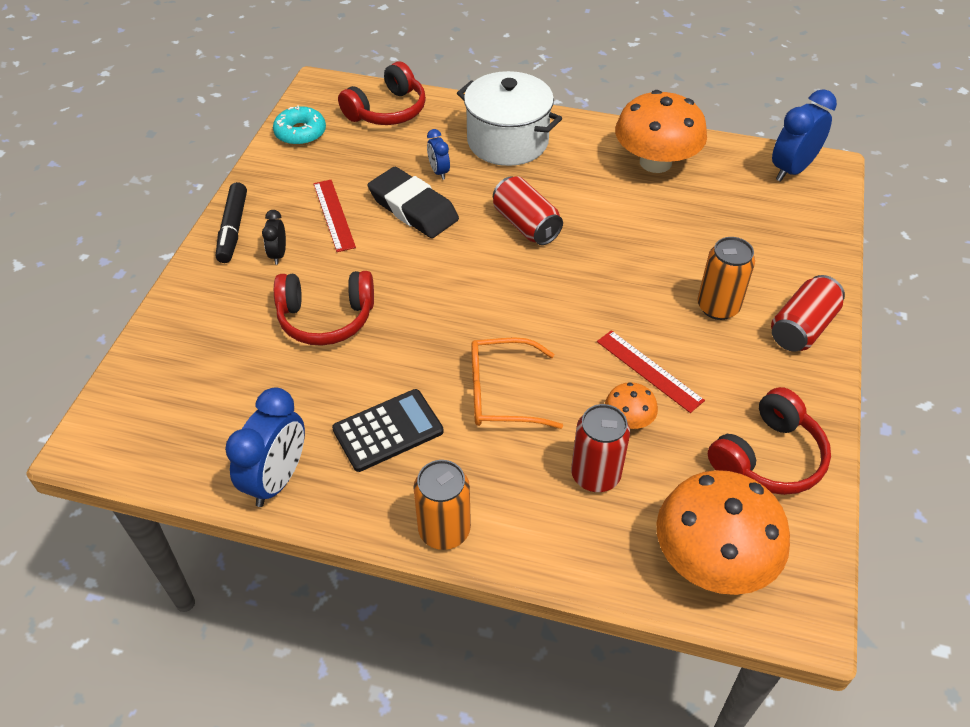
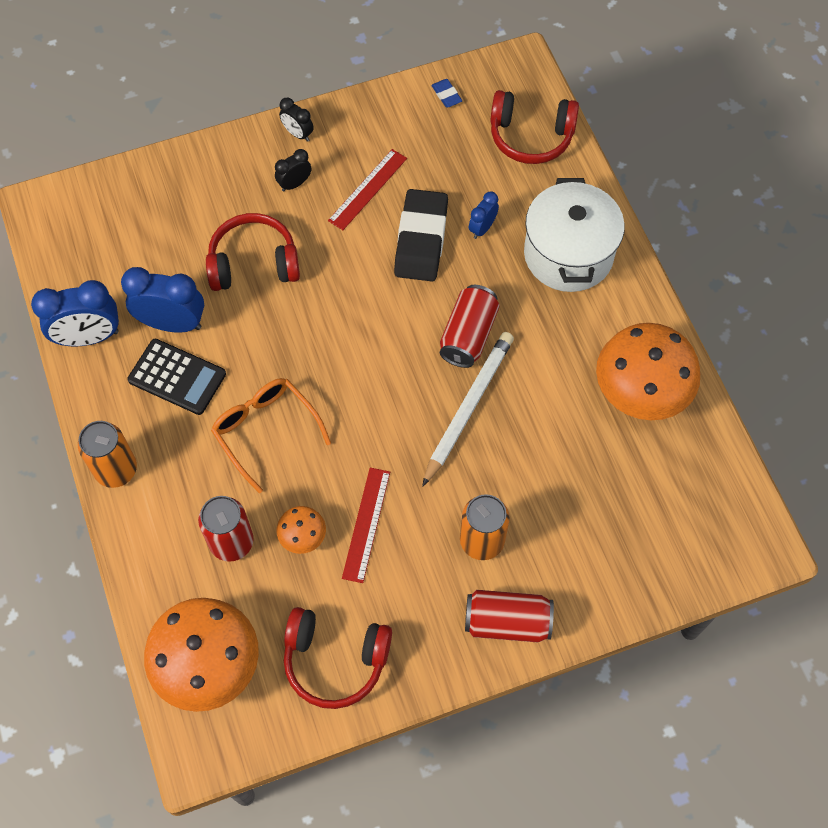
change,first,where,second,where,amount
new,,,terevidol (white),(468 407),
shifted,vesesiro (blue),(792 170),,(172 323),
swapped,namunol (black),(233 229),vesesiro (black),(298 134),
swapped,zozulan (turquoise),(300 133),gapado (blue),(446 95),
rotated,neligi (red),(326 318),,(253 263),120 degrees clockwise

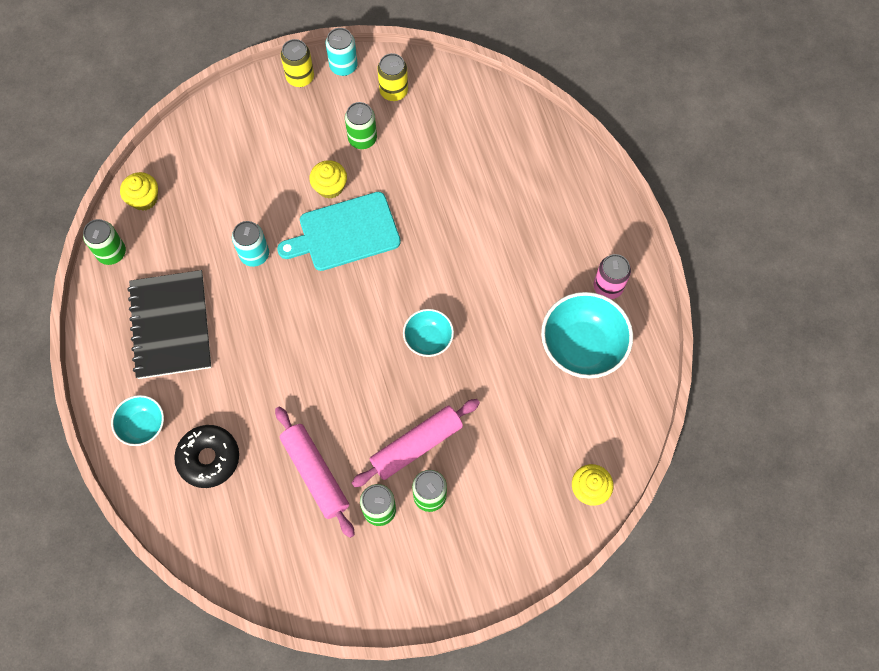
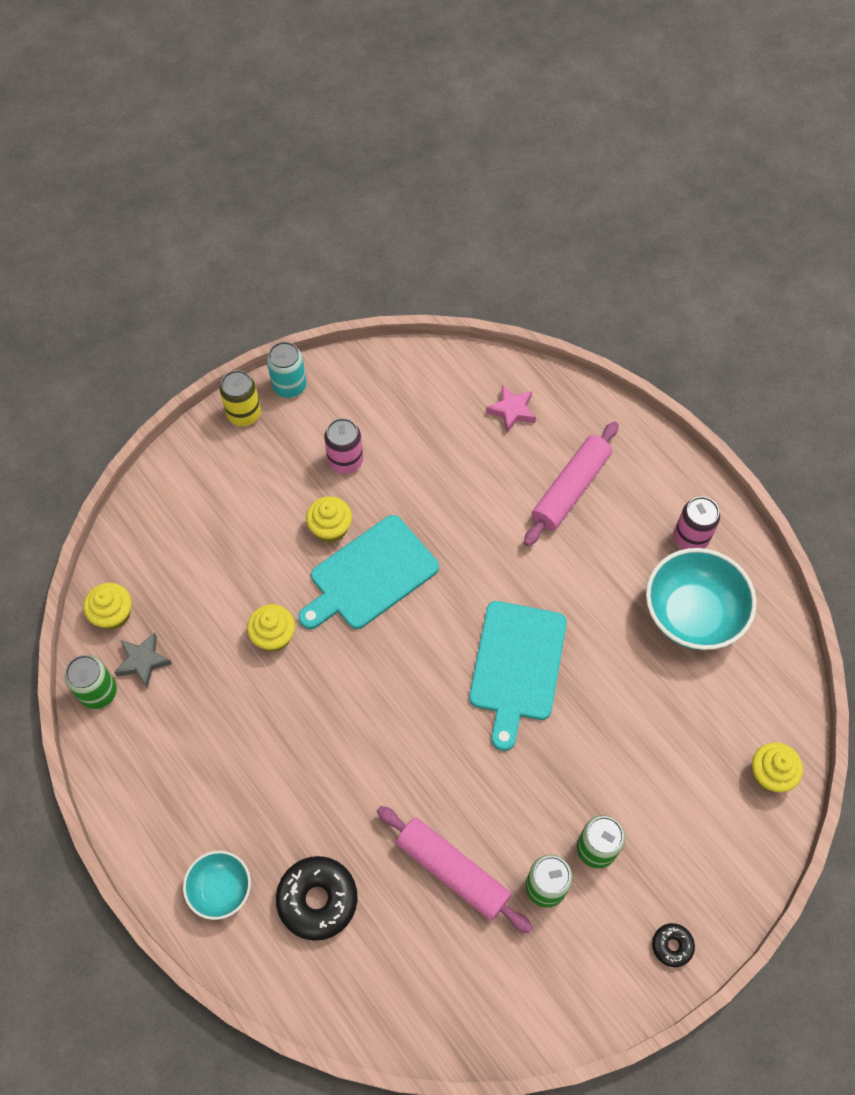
change,first,where,second,where,amount
gone,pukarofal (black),(171 325),,,
gone,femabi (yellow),(393 91),,,
new,,,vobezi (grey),(143 661),
new,,,vobezi (pink),(512 411),
new,,,zozulan (black),(672 946),
shifted,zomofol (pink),(416 445),,(570 489),
swapped,femabi (turquoise),(254 254),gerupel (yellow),(274 636),
swapped,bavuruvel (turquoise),(428 339),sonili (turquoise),(517 666),
repainted,femabi (green),(362 139),femabi (pink),(345 461),

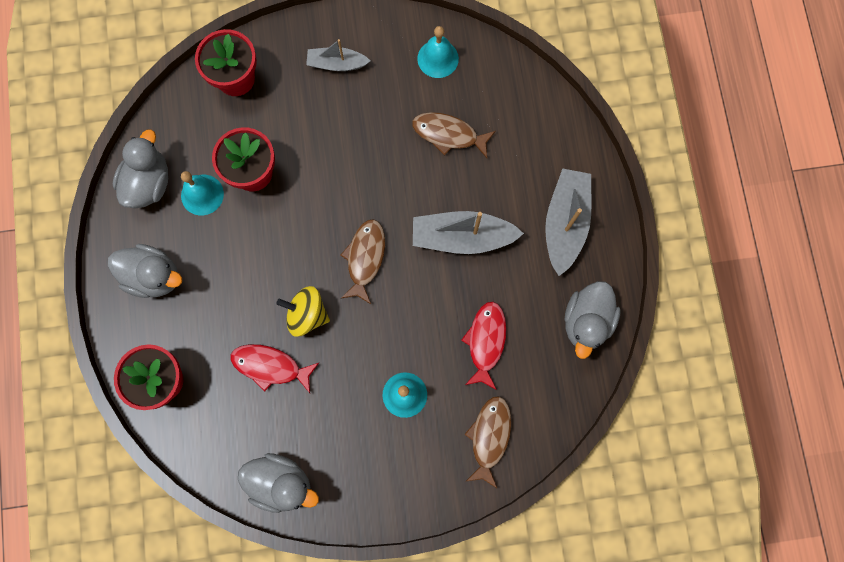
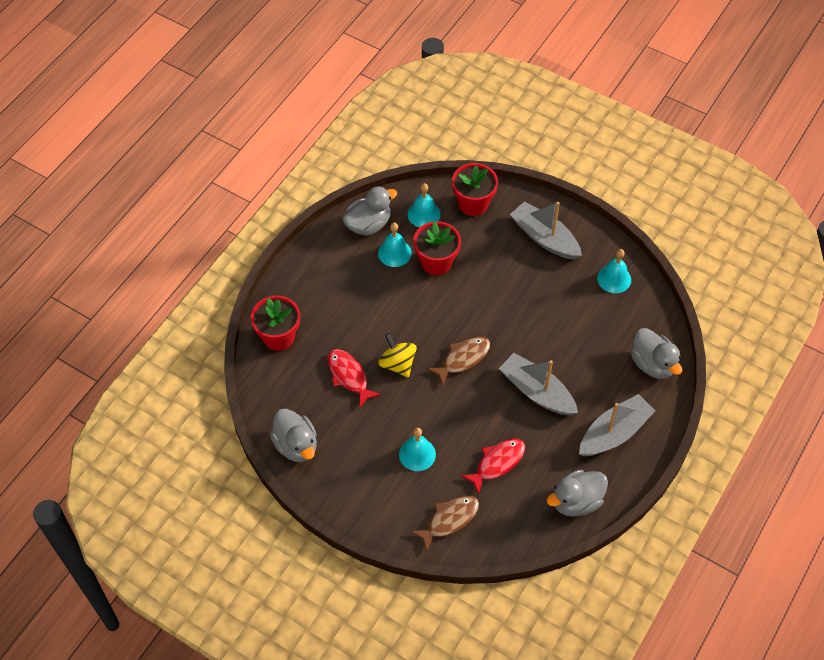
change,first,where,second,where,amount
gone,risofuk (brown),(448 134),,,
new,,,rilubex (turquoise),(424 214),
shifted,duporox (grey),(153 276),,(652 364),
scaled,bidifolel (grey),(337 64),,(544 238),x1.65

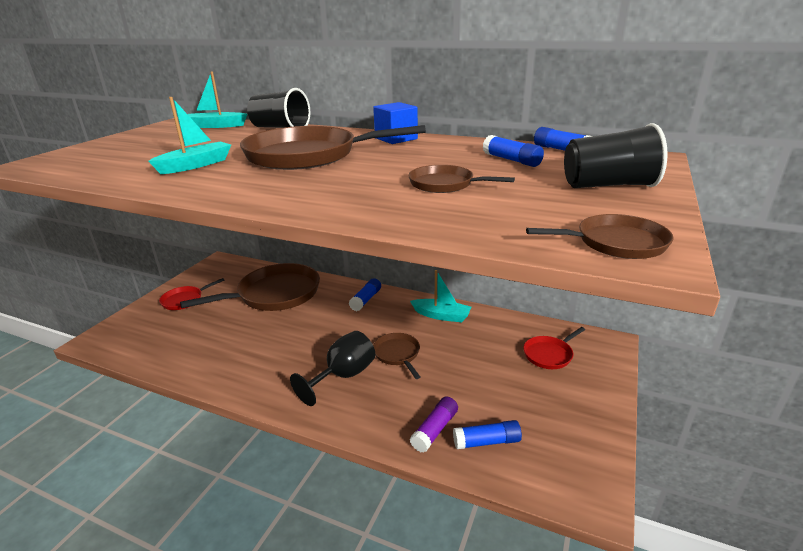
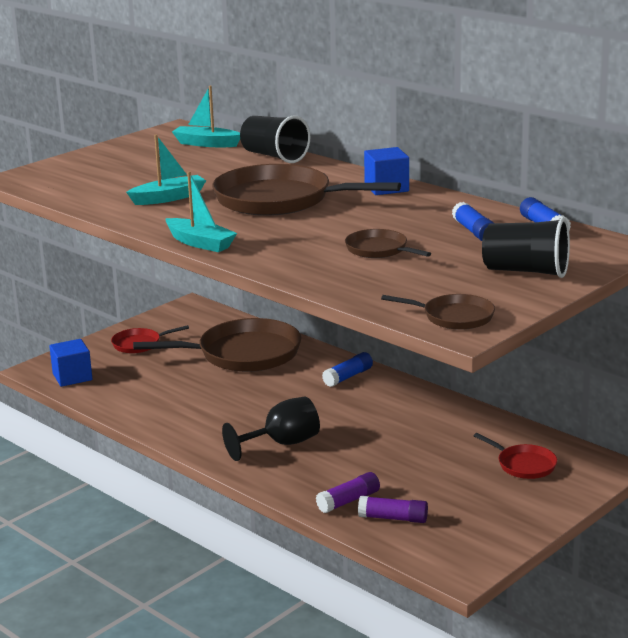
change,first,where,second,where,amount
gone,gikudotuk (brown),(397 354),,,
new,,,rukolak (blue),(72 377),
shifted,bidifolel (turquoise),(441 315),,(200 243),
repainted,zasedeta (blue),(487 442),zasedeta (purple),(393 518),
rotated,gikudotuk (red),(549 354),,(524 465),120 degrees counterclockwise

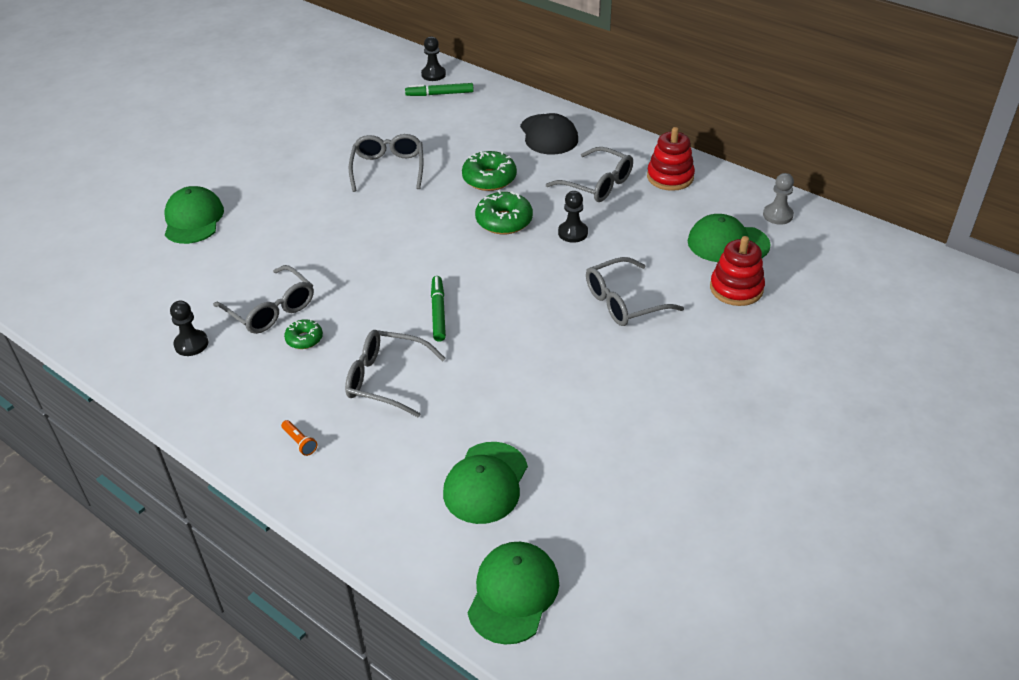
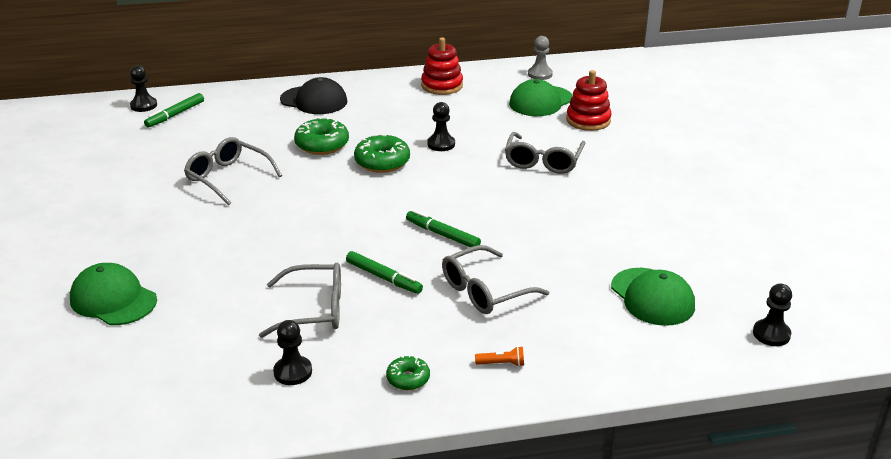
change,first,where,second,where,amount
gone,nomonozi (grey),(596 184),,,
new,,,namunol (green),(383 278),
shifted,zozulan (green),(304 339),,(408 379),
swapped,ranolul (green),(513 594),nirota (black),(771 334),

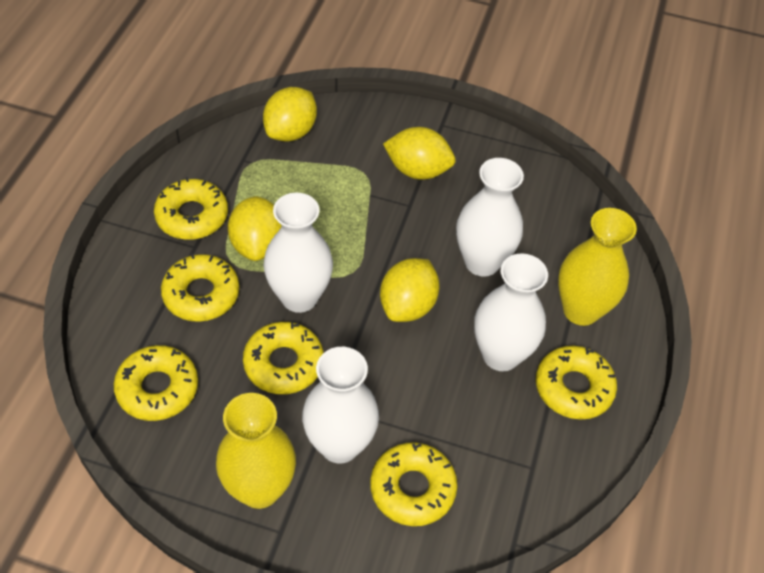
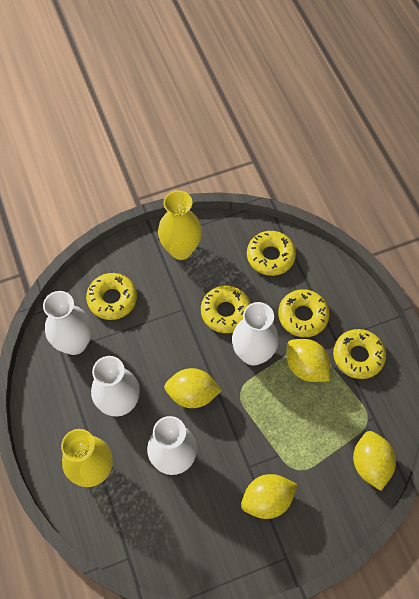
change,first,where,second,where,amount
gone,zozulan (yellow),(573 388),,,
shifted,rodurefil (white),(339 445),,(74 343),
rotated,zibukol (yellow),(408 305),,(192 394),75 degrees counterclockwise

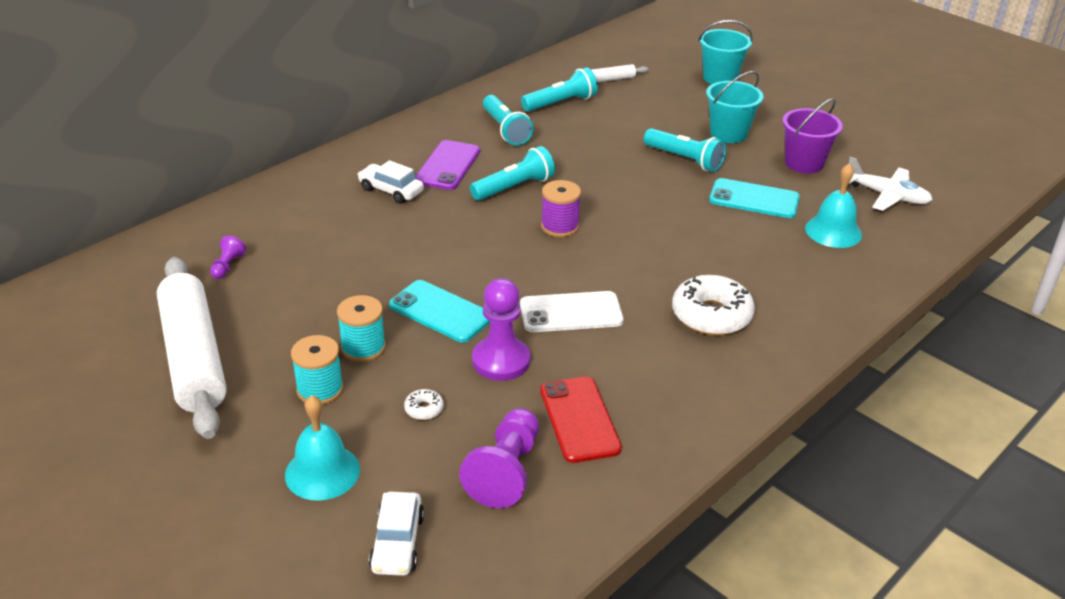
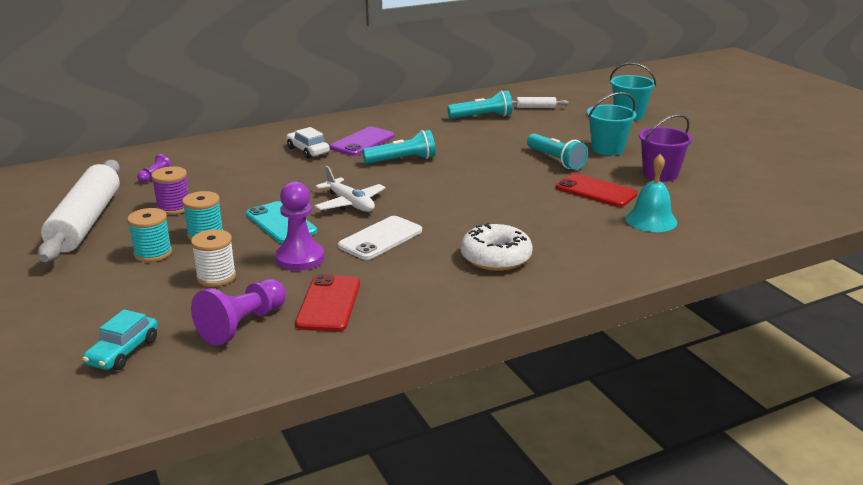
change,first,where,second,where,amount
gone,rilubex (turquoise),(322 472),,,
gone,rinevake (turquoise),(505 130),,,
shifted,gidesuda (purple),(559 226),,(174 207),
shifted,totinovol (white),(887 196),,(350 203),
swapped,zozulan (white),(424 409),gidesuda (white),(216 277),
repainted,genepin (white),(397 542),genepin (turquoise),(123 352),
repainted,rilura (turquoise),(754 199),rilura (red),(596 191),
rotated,rilura (white),(571 312),,(380 238),60 degrees counterclockwise

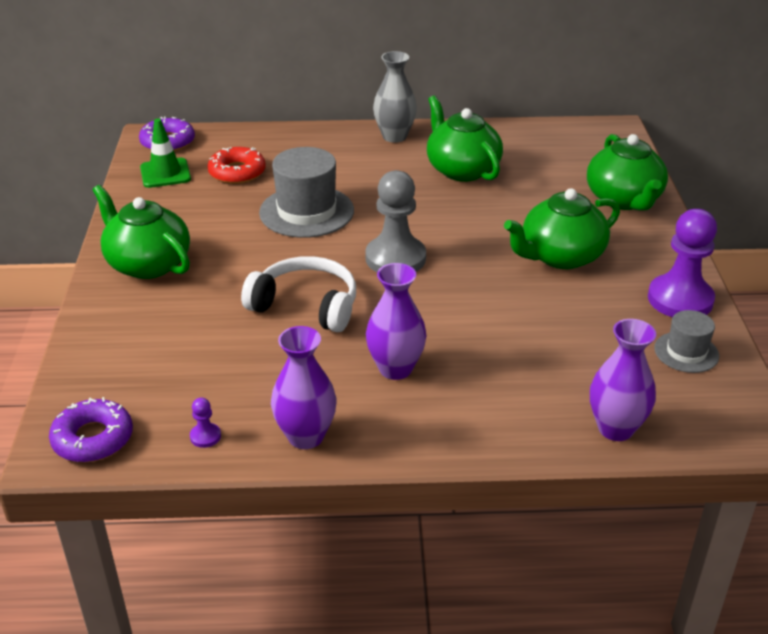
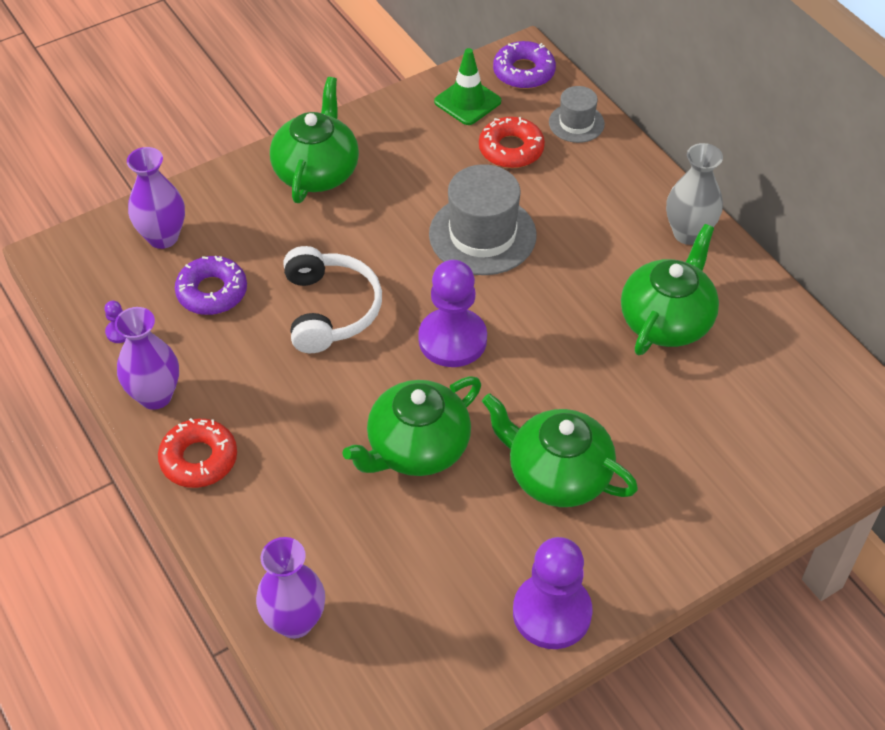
change,first,where,second,where,amount
new,,,zozulan (red),(199 459),
shifted,zozulan (purple),(93 439),,(212 292),
shifted,rodurefil (purple),(395 369),,(163 237),
shifted,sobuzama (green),(624 199),,(417 448),
shifted,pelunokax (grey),(686 352),,(576 123),
repainted,nirota (grey),(395 258),nirota (purple),(452 339),

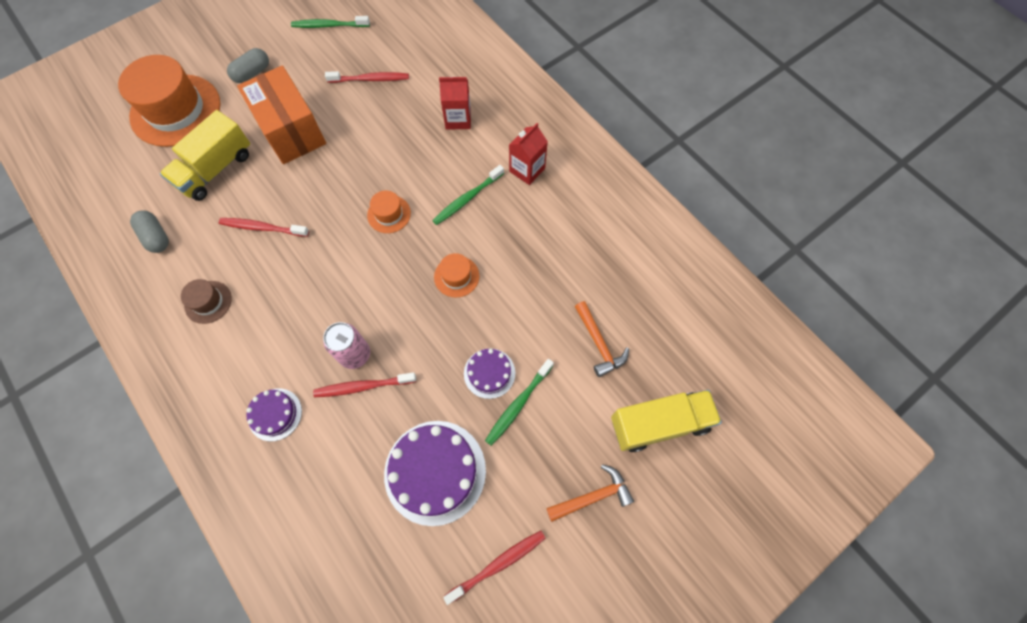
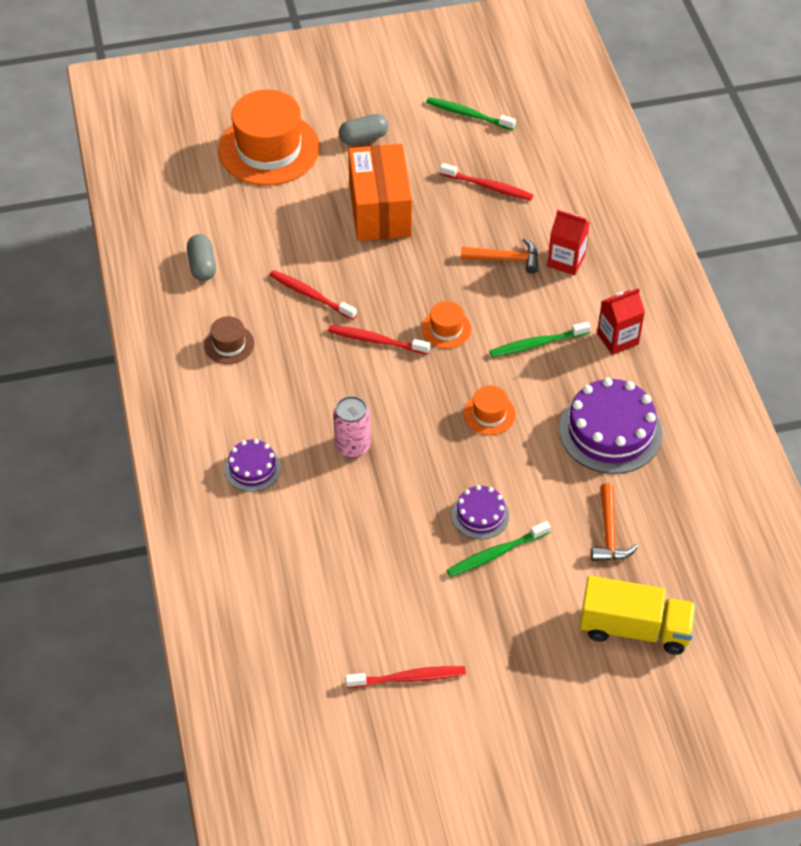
change,first,where,second,where,amount
gone,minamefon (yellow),(216 169),,,
shifted,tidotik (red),(363 386),,(376 341),
shifted,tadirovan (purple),(435 472),,(610 431),
shifted,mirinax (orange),(593 496),,(505 259),

